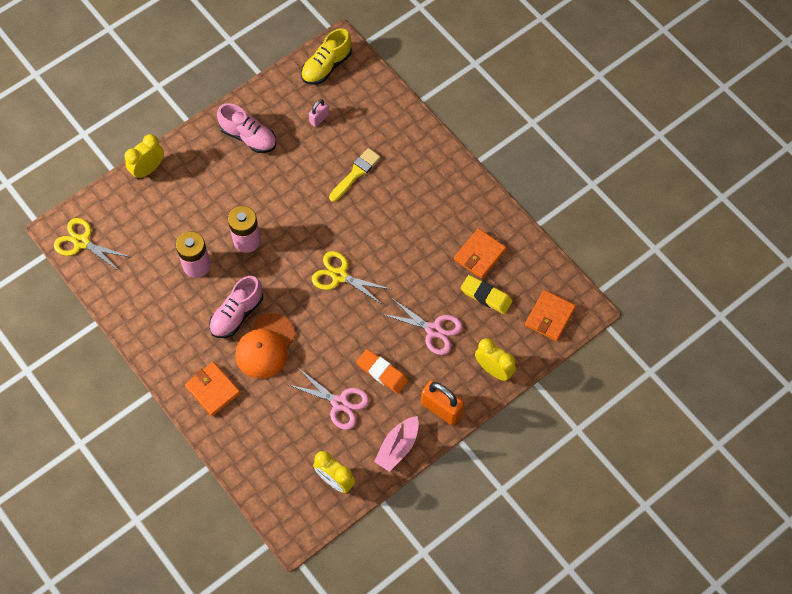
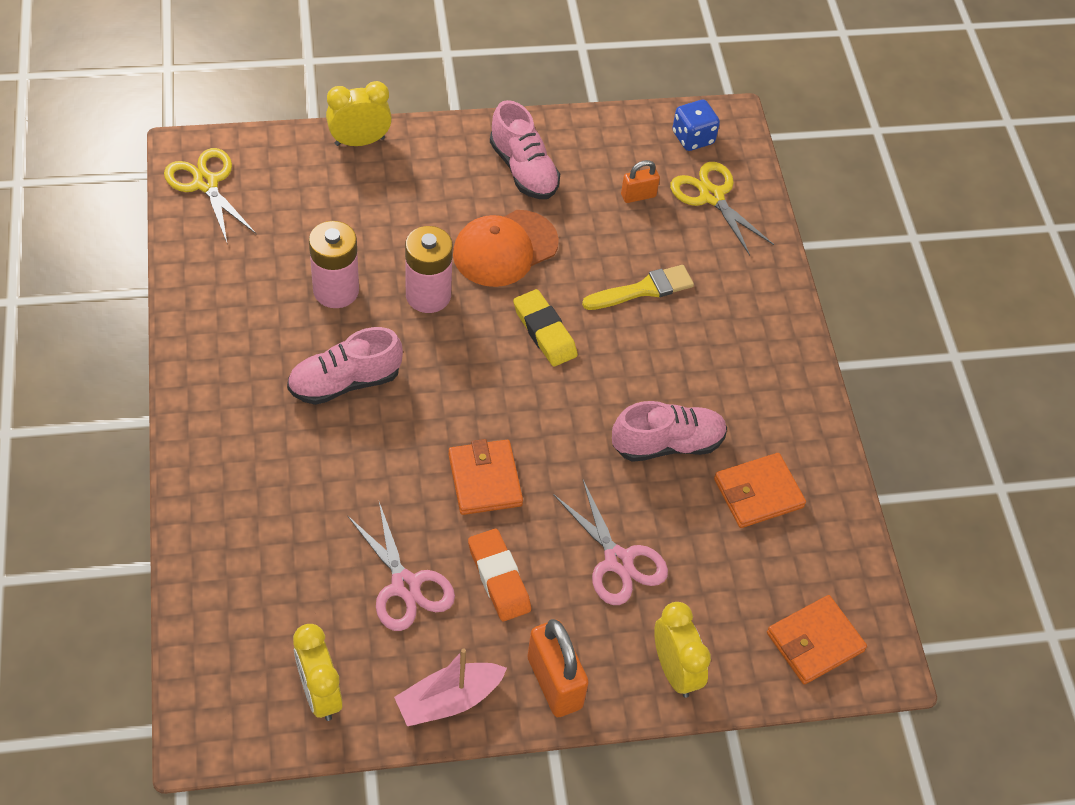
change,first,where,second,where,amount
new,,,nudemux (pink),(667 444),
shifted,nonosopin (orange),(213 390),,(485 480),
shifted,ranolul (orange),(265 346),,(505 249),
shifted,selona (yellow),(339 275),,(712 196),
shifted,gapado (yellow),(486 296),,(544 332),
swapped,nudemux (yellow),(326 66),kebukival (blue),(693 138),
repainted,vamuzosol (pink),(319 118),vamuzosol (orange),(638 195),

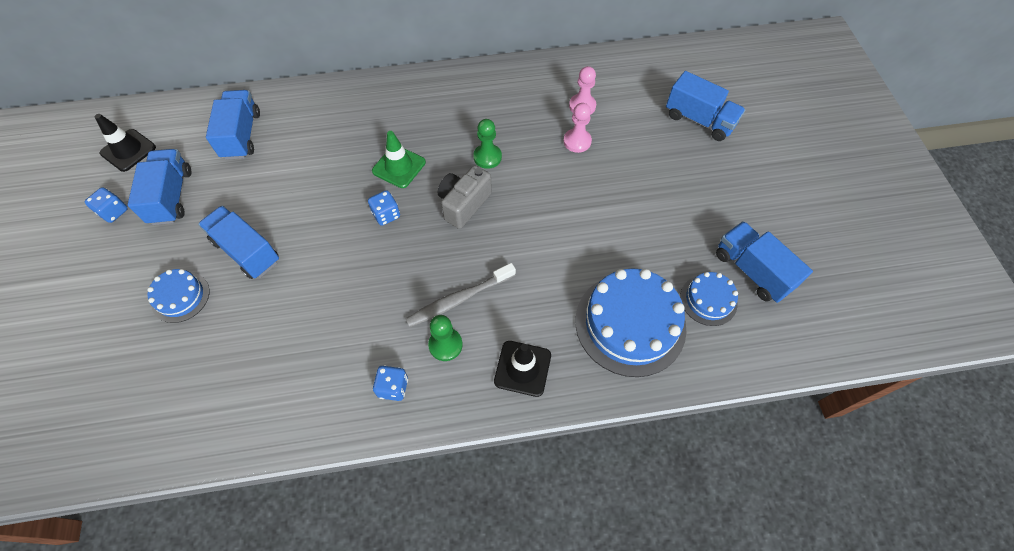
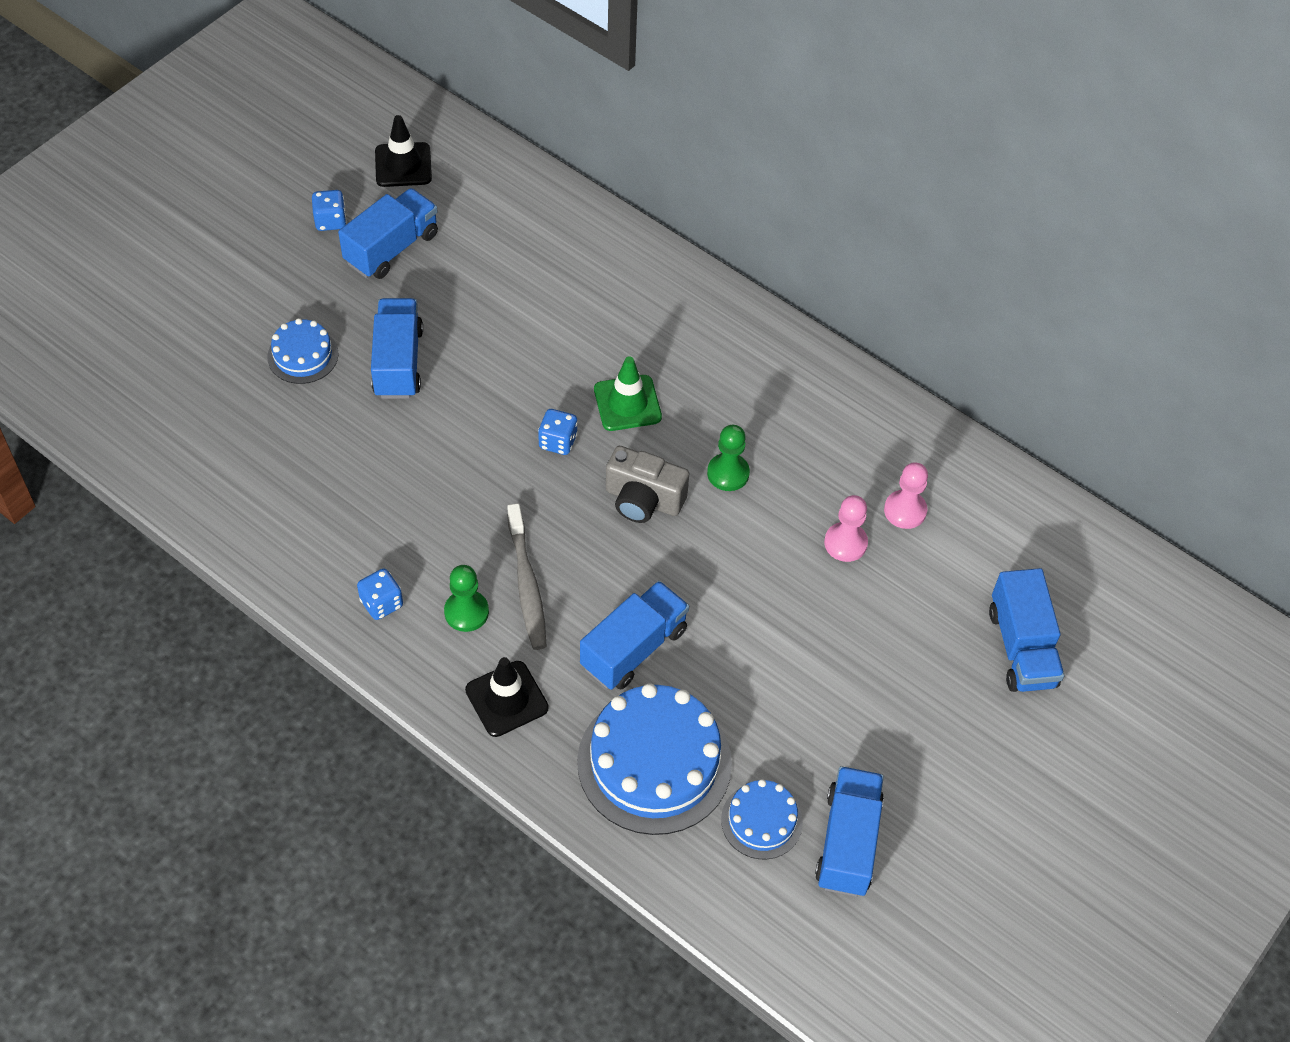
change,first,where,second,where,amount
shifted,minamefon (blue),(241 135),,(633 648),
rotated,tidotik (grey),(459 299),,(527 584),120 degrees counterclockwise
rotated,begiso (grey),(464 204),,(643 500),150 degrees counterclockwise

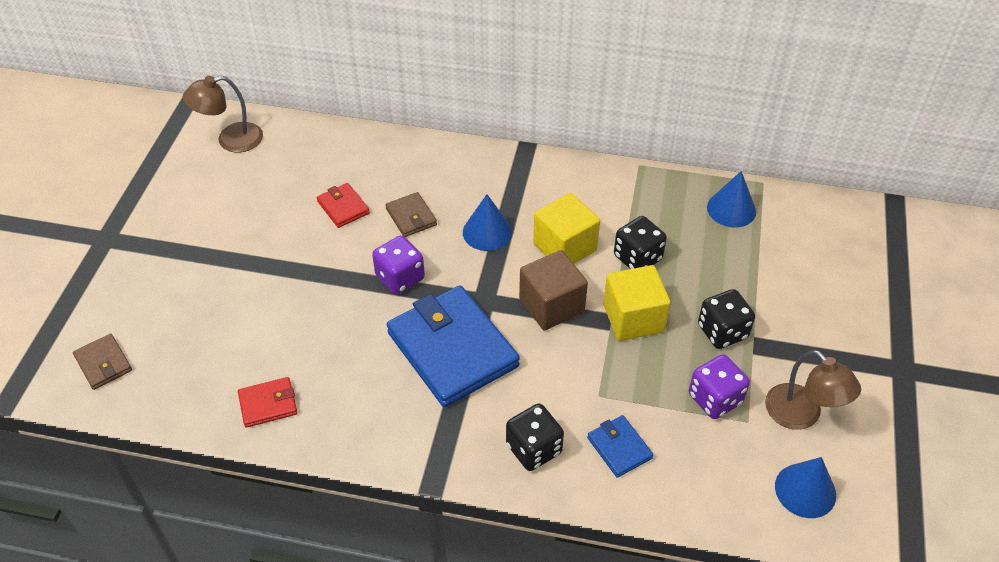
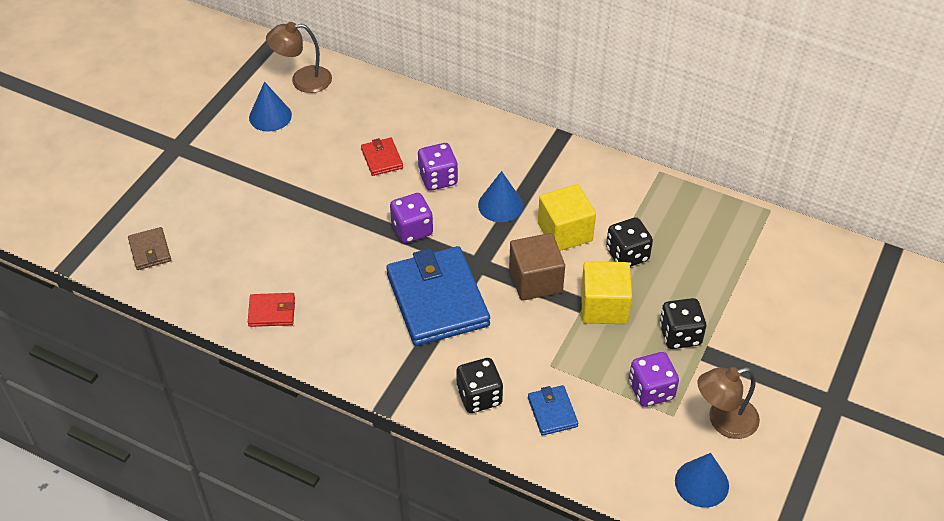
change,first,where,second,where,amount
shifted,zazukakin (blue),(731 209),,(270 116),
swapped,nonosopin (brown),(411 217),kebukival (purple),(438 178),
rotated,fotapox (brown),(801 415),,(723 421),90 degrees clockwise

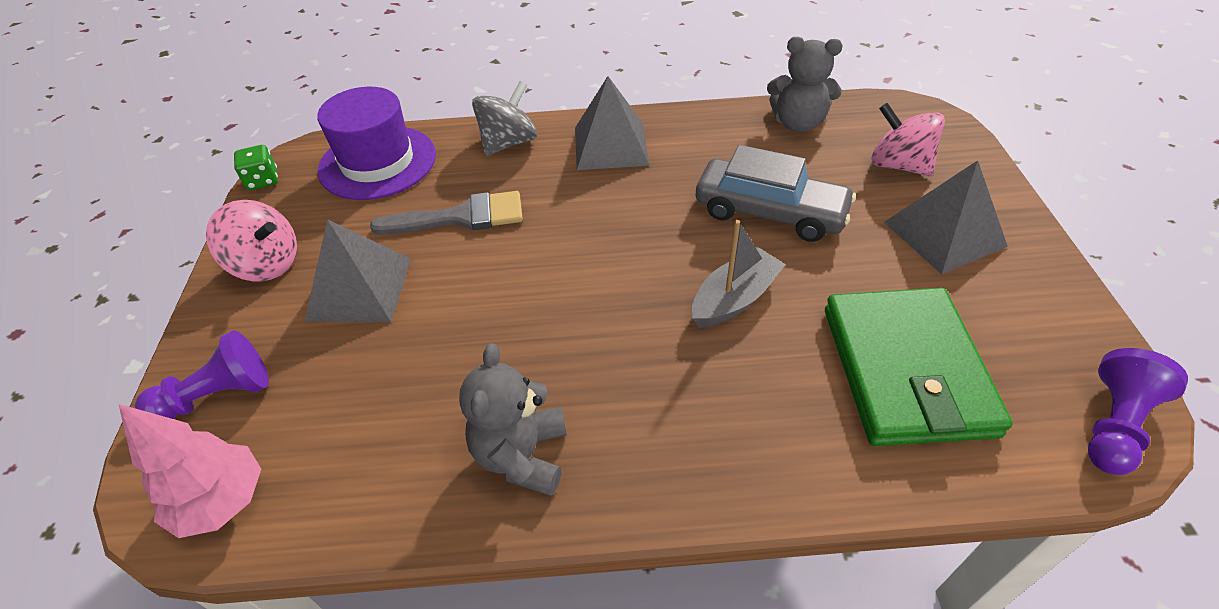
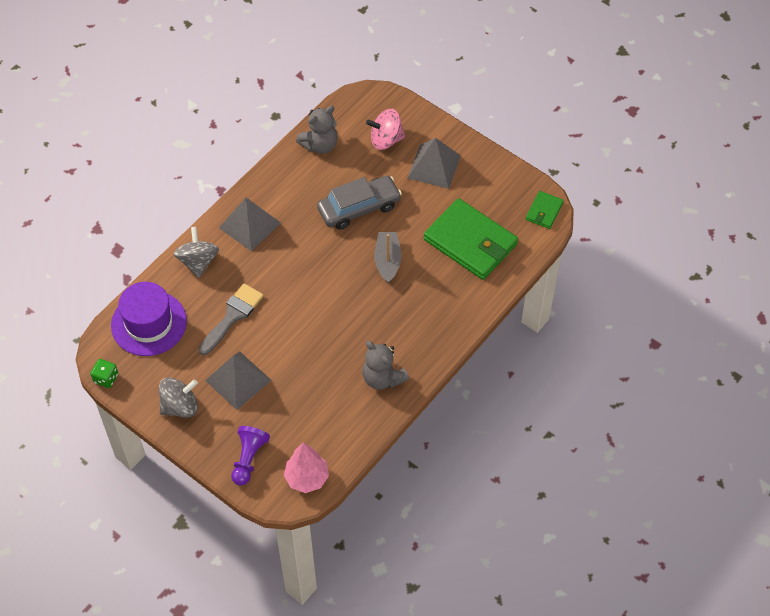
change,first,where,second,where,amount
swapped,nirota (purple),(1114 425),nonosopin (green),(544 211),
repainted,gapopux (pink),(267 264),gapopux (grey),(180 406),

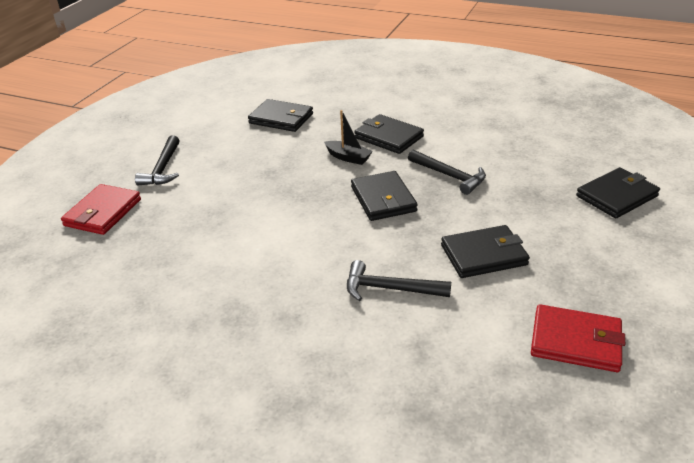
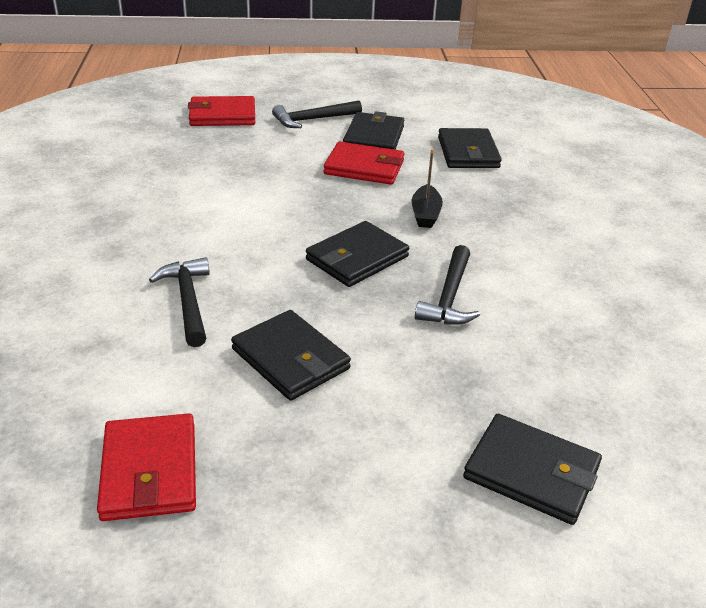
change,first,where,second,where,amount
new,,,nonosopin (red),(364 167),
shifted,nonosopin (black),(388 137),,(374 137),

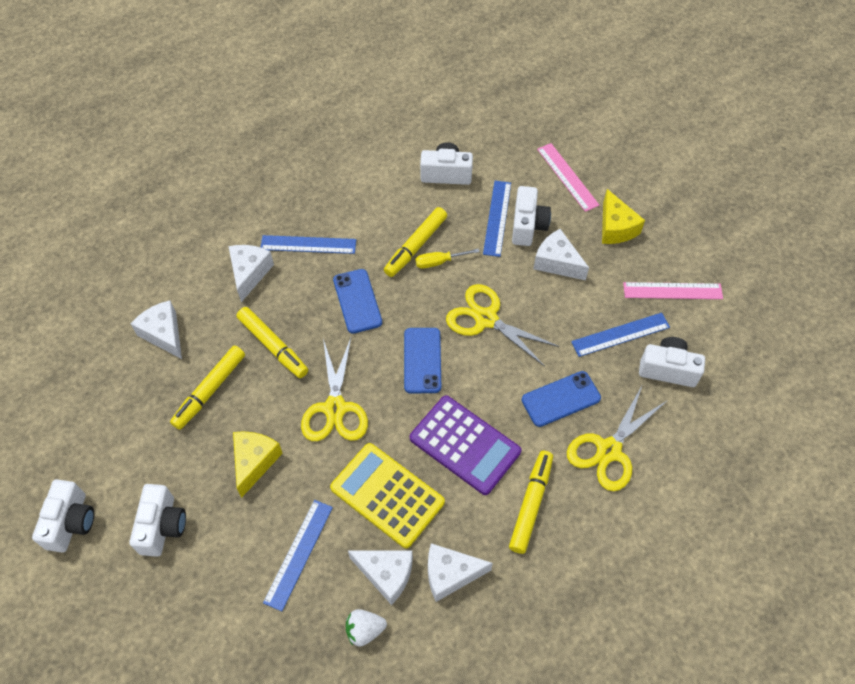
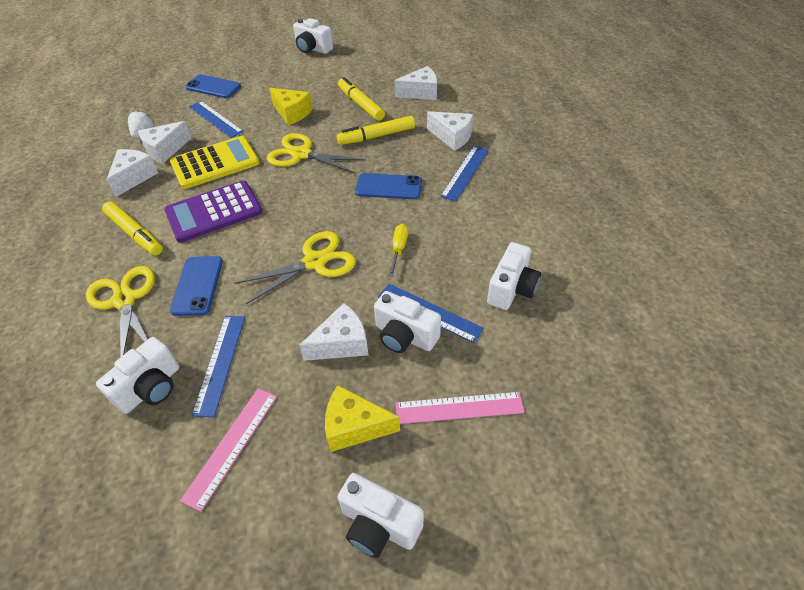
change,first,where,second,where,amount
gone,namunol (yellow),(416 246),,,
shifted,begiso (white),(162 526),,(379 525),
shifted,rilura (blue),(422 360),,(213 87),

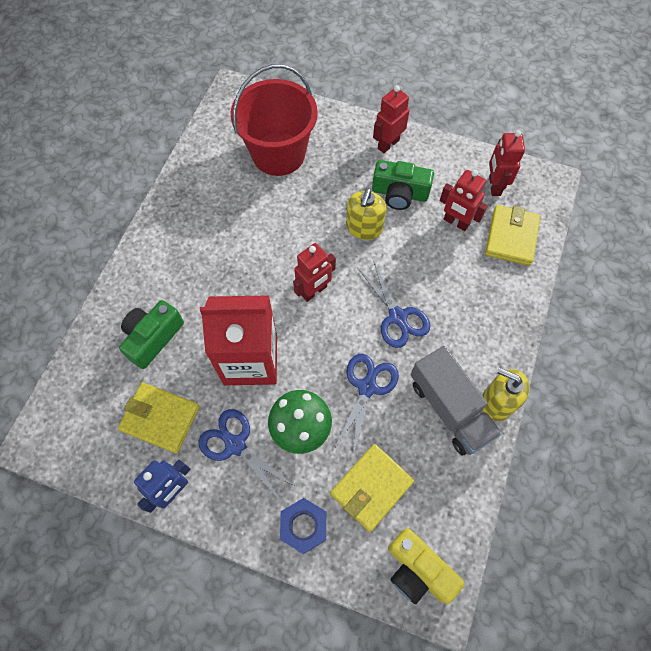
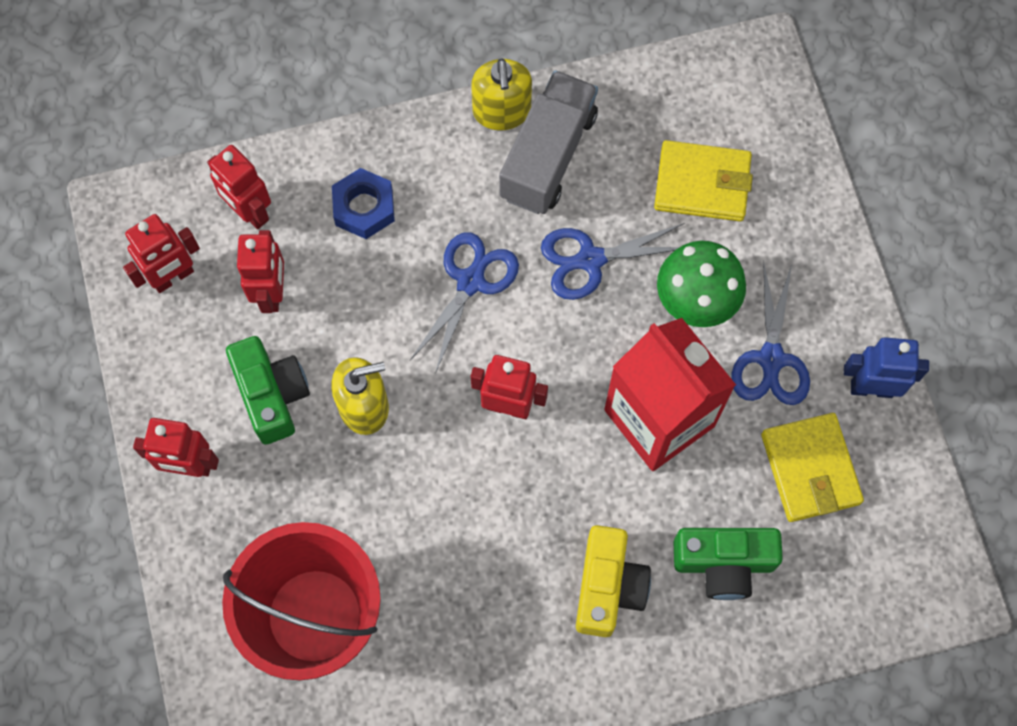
change,first,where,second,where,amount
shifted,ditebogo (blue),(303 526),,(364 208),
shifted,begiso (yellow),(418 570),,(608 587),
swapped,nonosopin (yellow),(511 237),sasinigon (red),(249 212),

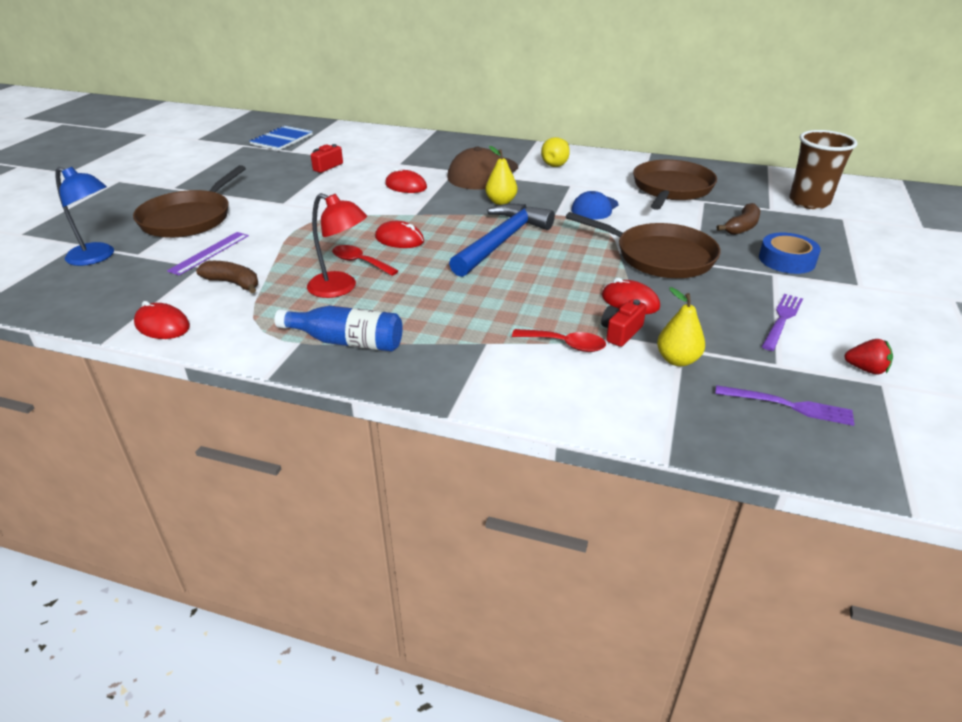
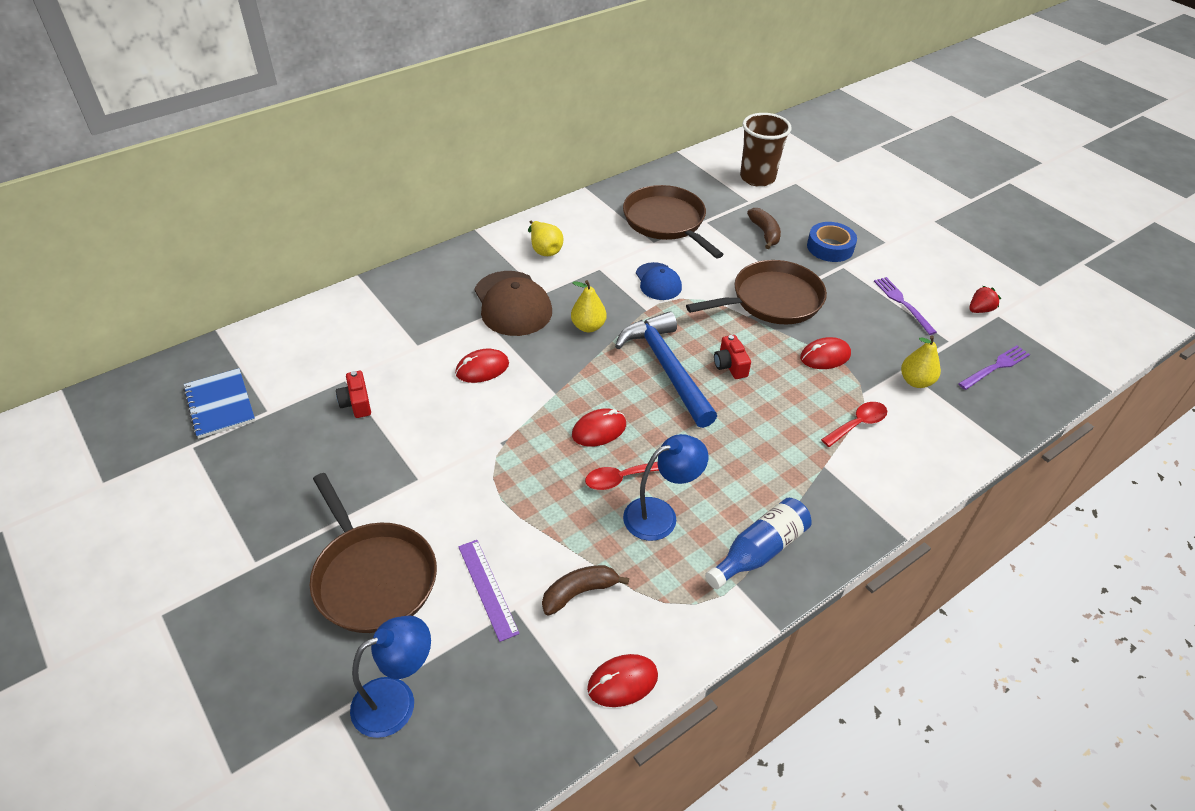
change,first,where,second,where,amount
shifted,begiso (red),(621 332),,(730 365),
repainted,fotapox (red),(340 288),fotapox (blue),(660 515),

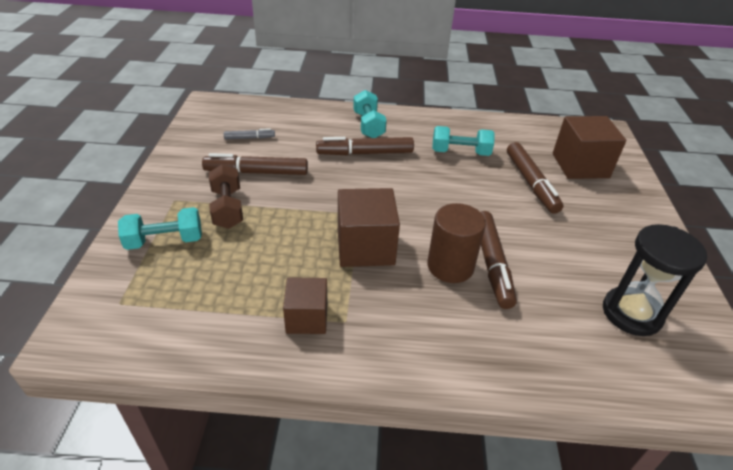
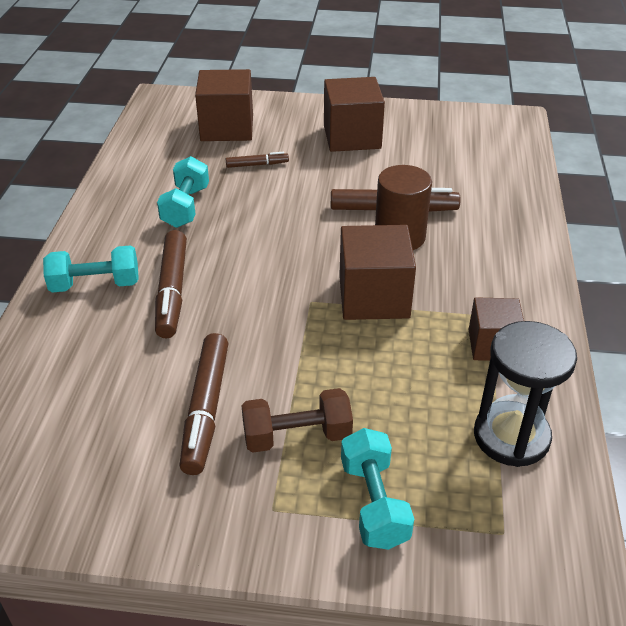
change,first,where,second,where,amount
gone,namunol (grey),(249 138),,,
new,,,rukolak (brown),(352 137),
shifted,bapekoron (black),(631 313),,(511 436),
scaled,namunol (brown),(531 183),,(257 165),x0.53

